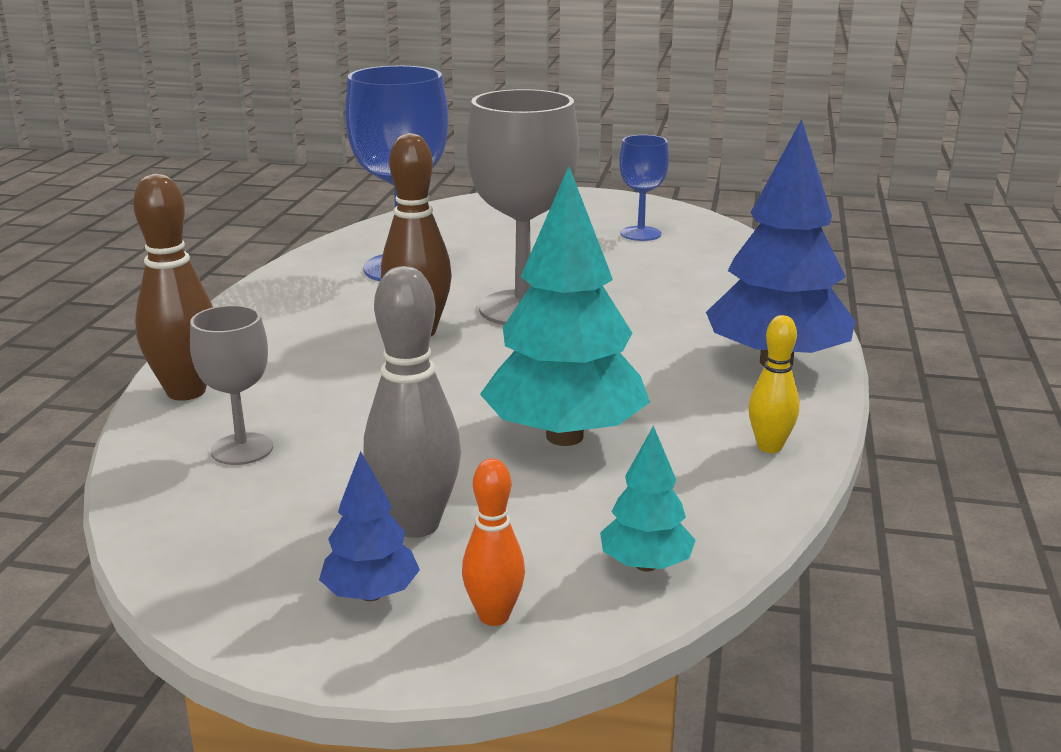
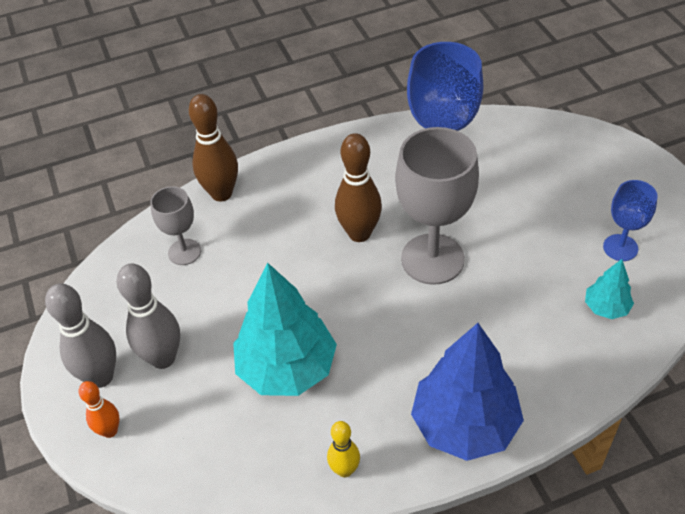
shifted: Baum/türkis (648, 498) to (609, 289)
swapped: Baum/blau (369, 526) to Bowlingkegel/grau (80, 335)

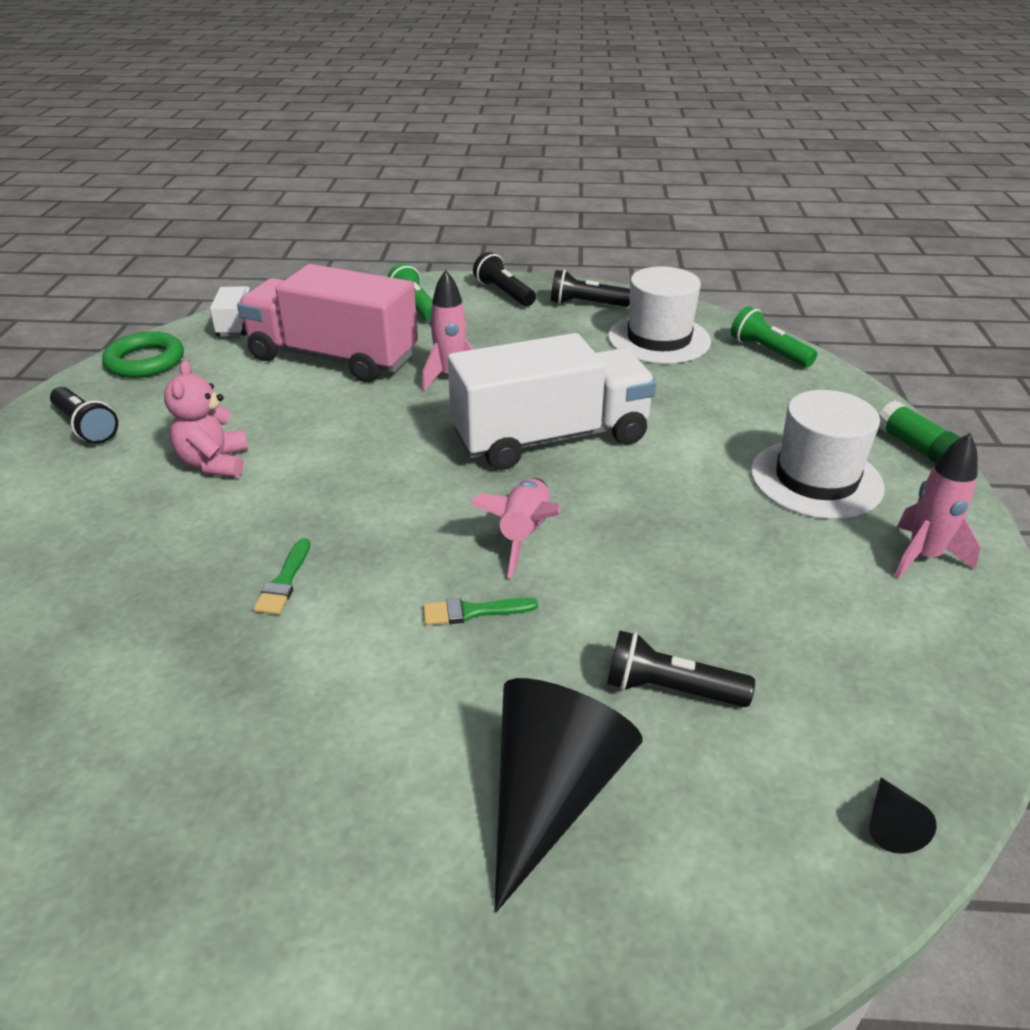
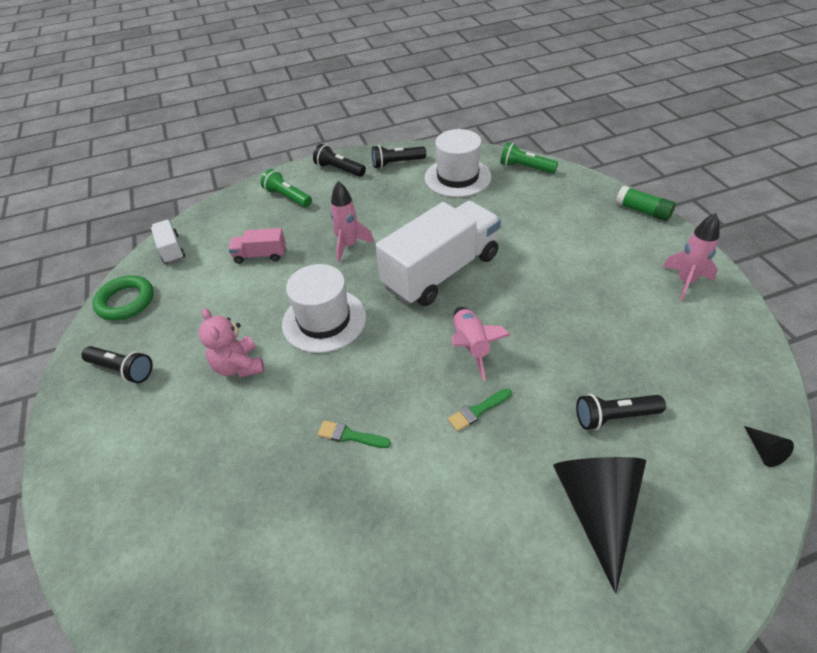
shifted: Hut/weiß (818, 454) to (324, 308)
rotated: Pinsel/grün (281, 576) = (354, 434) 120 degrees clockwise
scaled: Lastwagen/rosa (327, 323) = (257, 246) x0.45

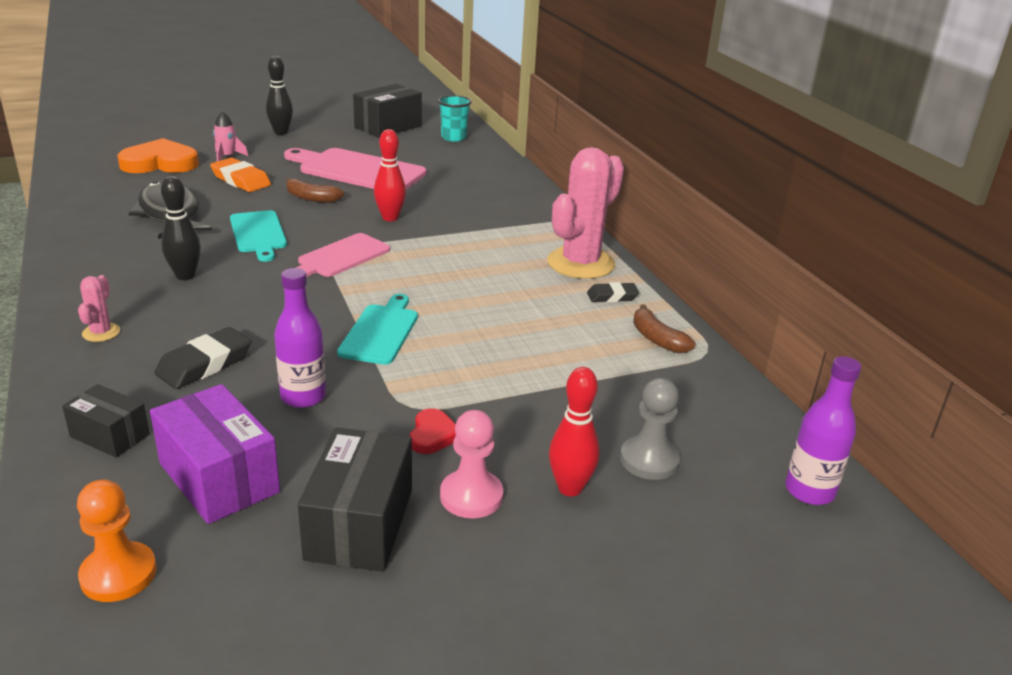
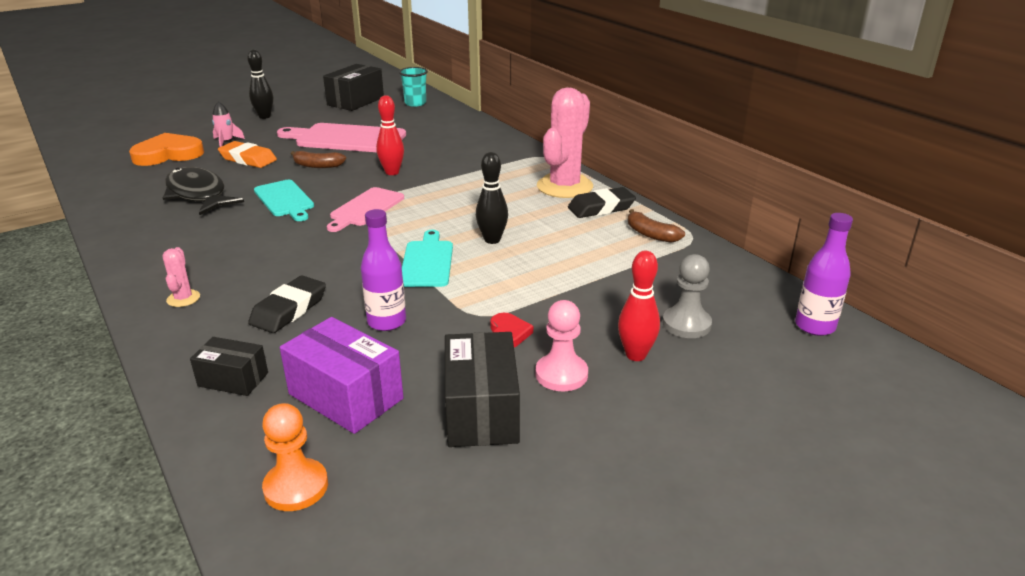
shifted: Bowlingkegel/schwarz (181, 228) to (492, 198)
scaled: Radiergummi/schwarz (613, 292) = (602, 202) x1.58

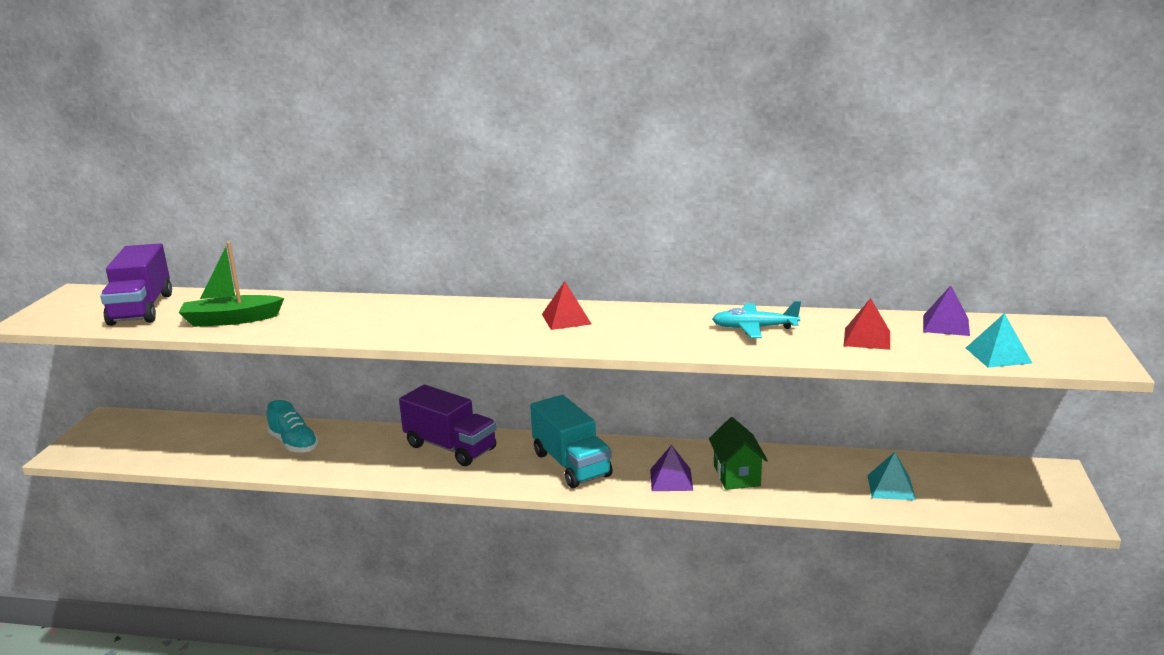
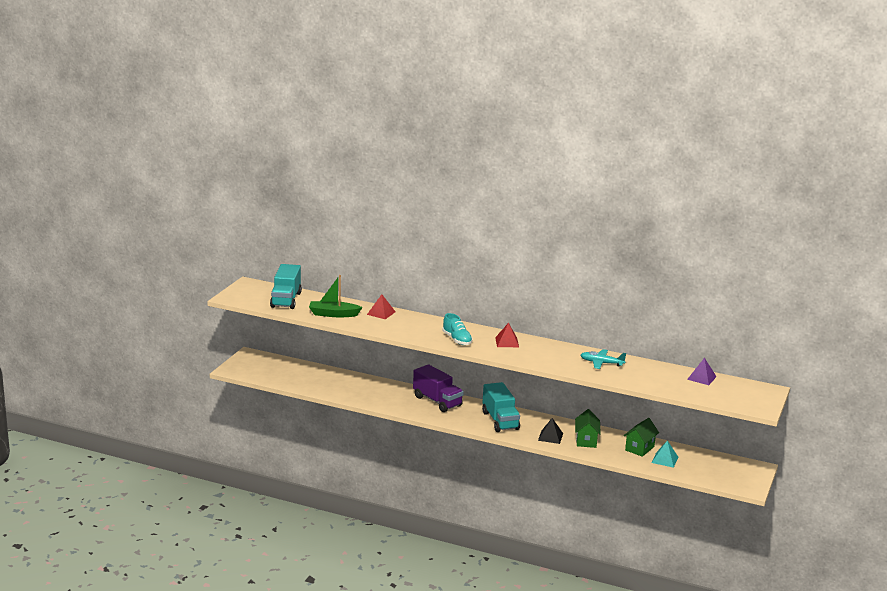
gone: Pyramide/türkis (999, 340)
new: Haus/grün (641, 437)
shifted: Pyramide/rot (867, 324) to (381, 306); Schuh/türkis (293, 426) to (457, 329)
repainted: Lastwagen/lila (136, 284) to Lastwagen/türkis (286, 286); Pyramide/lila (671, 468) to Pyramide/schwarz (550, 431)

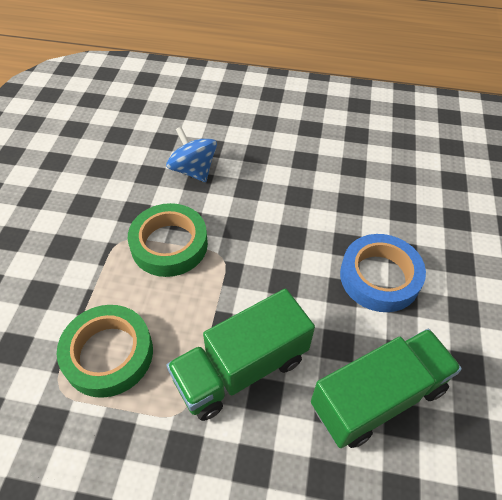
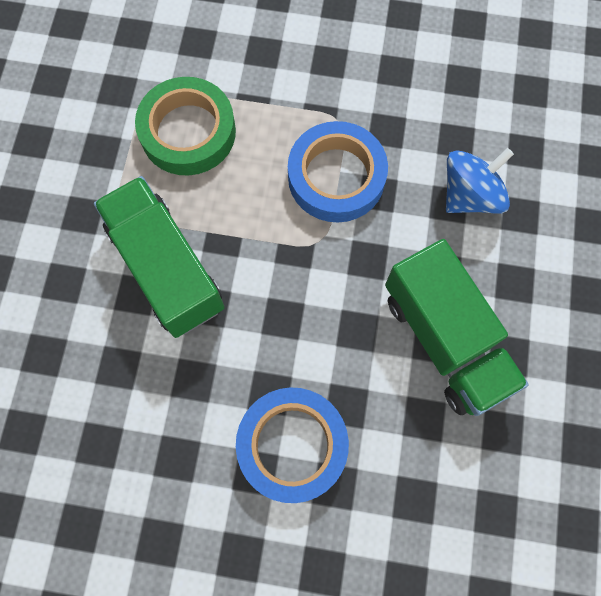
shifted: Lastwagen/grün (386, 388) to (457, 327)
repainted: Klebeband/grün (168, 240) to Klebeband/blau (338, 171)

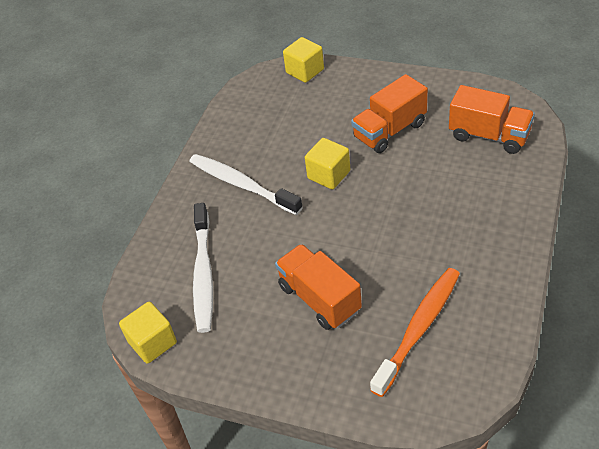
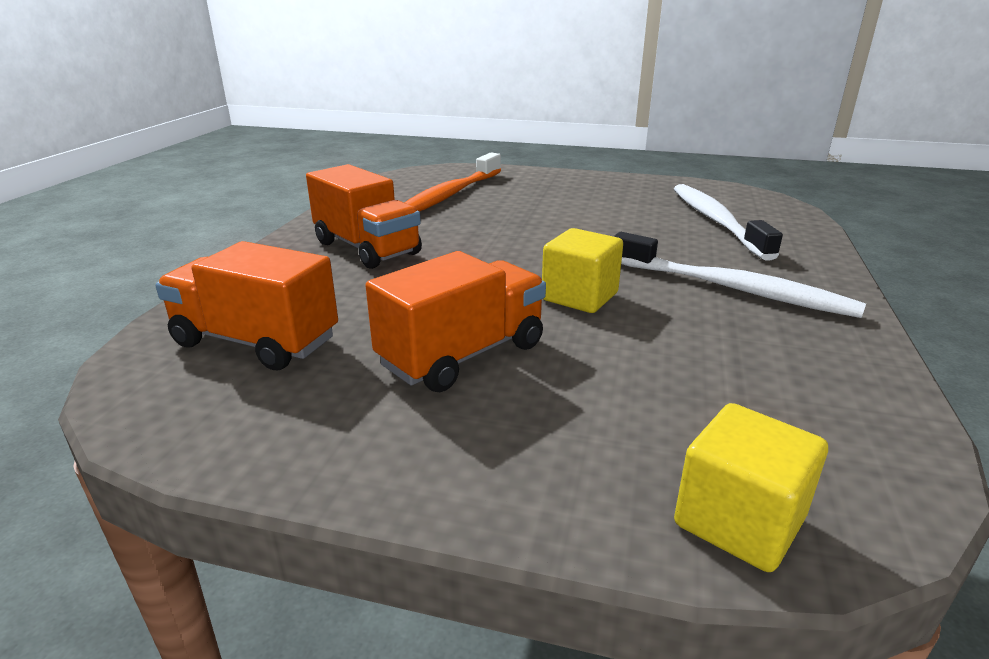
gone: Kubus/gelb (148, 333)
shifted: Lastwagen/orange (318, 287) to (364, 216)

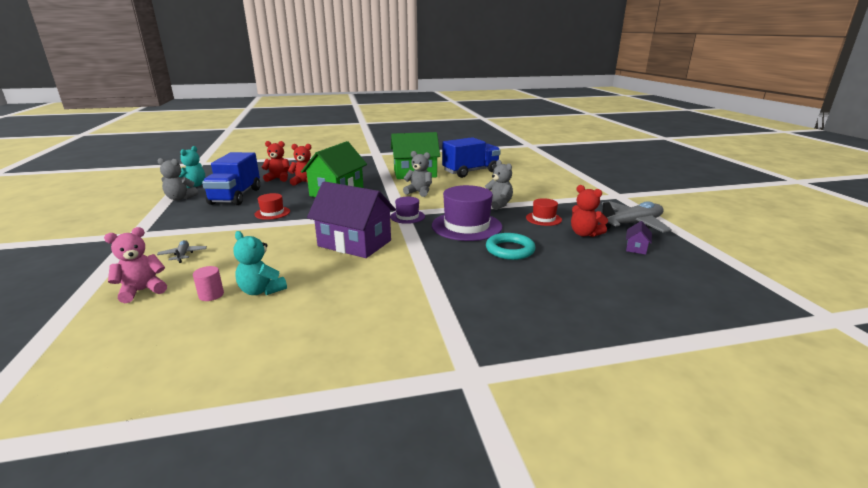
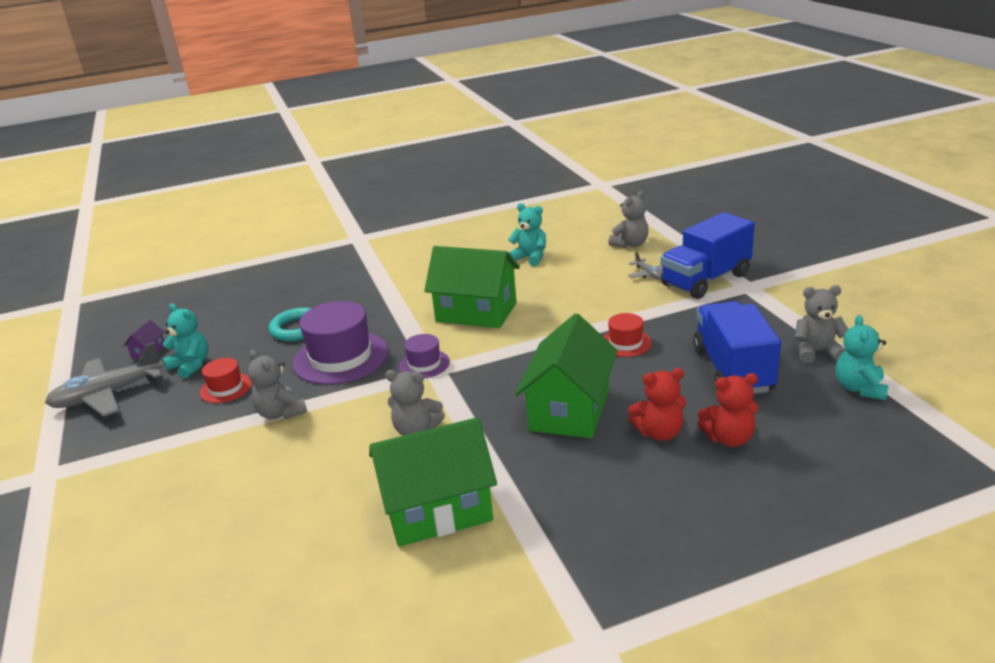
gone: Vollzylinder/rosa (208, 283)
shifted: Lastwagen/blau (471, 157) to (707, 255)
repainted: Haus/lila (351, 219) to Haus/grün (472, 287); Teddybär/rot (589, 211) to Teddybär/türkis (185, 341); Teddybär/rosa (135, 265) to Teddybär/grau (628, 219)

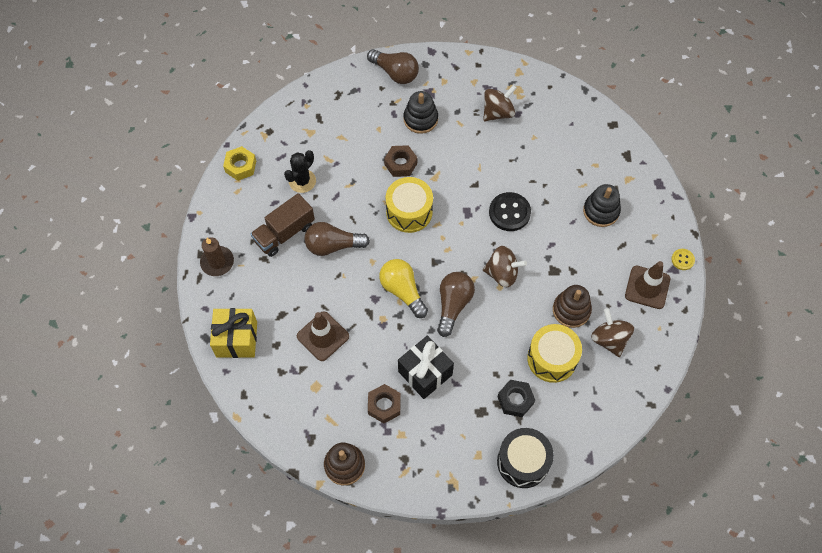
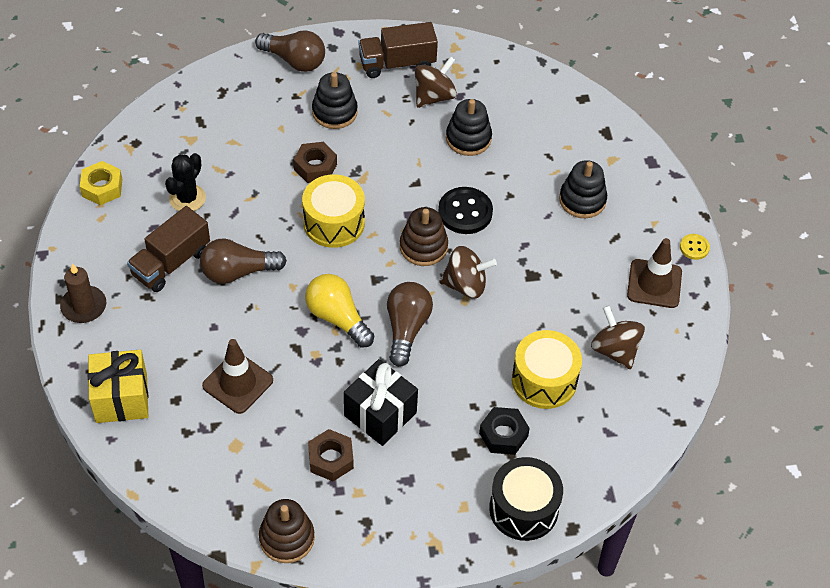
new: Lastwagen/braun (398, 50); Stapelspielzeug/schwarz (469, 127)
shifted: Stapelspielzeug/braun (572, 306) to (424, 236)

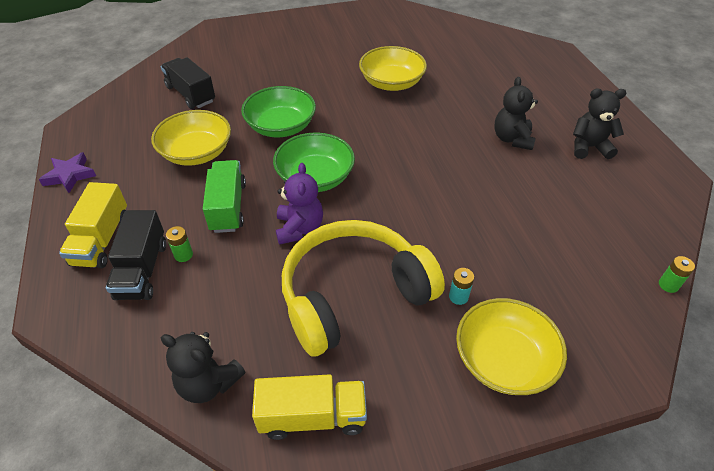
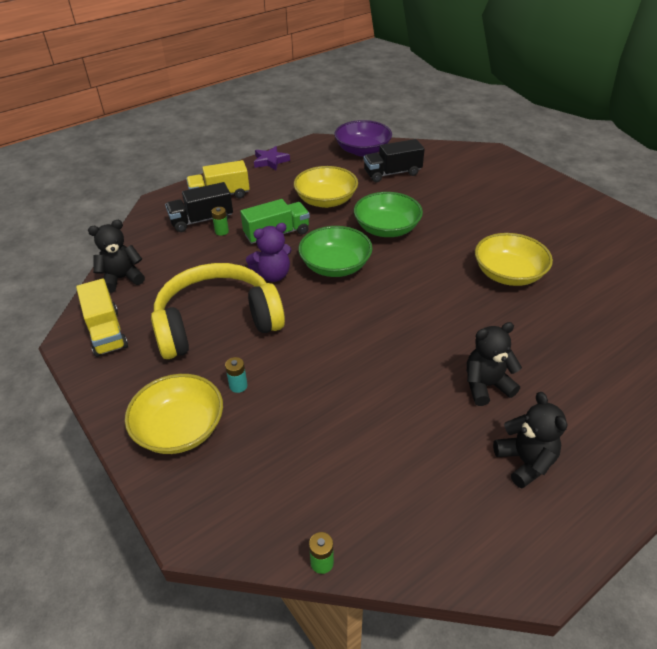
new: Schüssel/lila (363, 138)
rotated: Lastwagen/schwarz (187, 83) = (394, 160) 135 degrees counterclockwise; Kopfhörer/gelb (363, 288) = (218, 311) 60 degrees counterclockwise; Teddybär/schwarz (203, 367) = (116, 256) 60 degrees clockwise

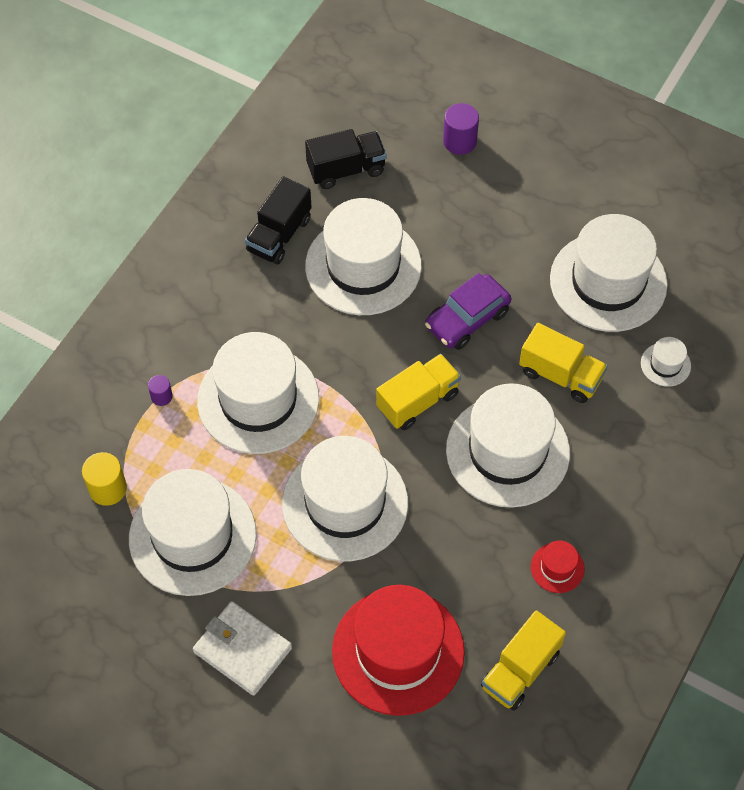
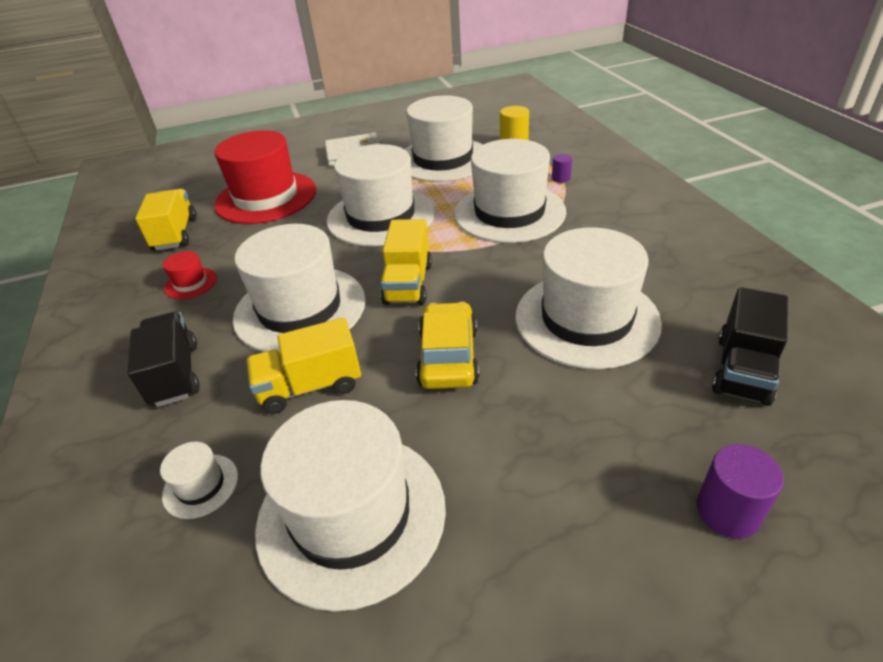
shifted: Lastwagen/schwarz (278, 220) to (163, 359)
repainted: Auto/lila (468, 311) to Auto/gelb (447, 345)

